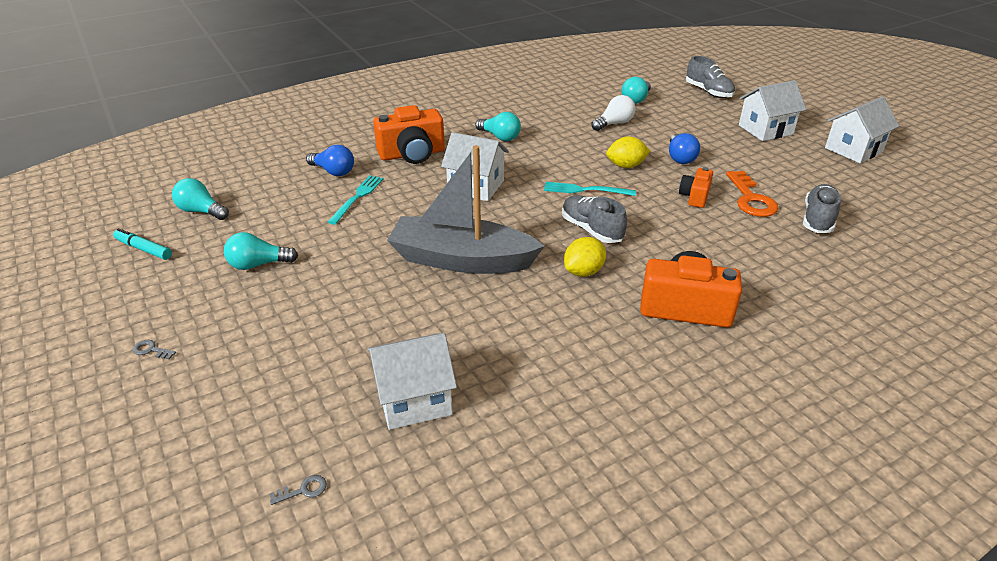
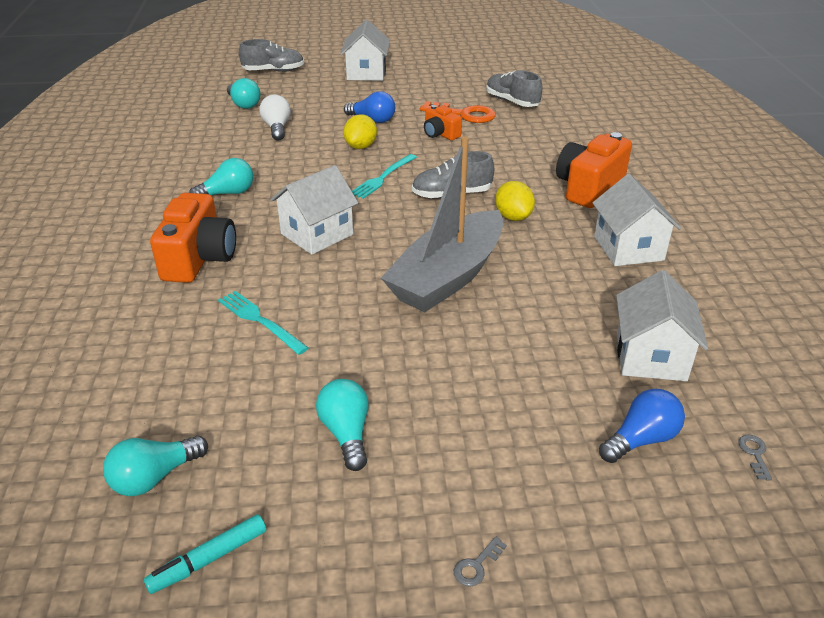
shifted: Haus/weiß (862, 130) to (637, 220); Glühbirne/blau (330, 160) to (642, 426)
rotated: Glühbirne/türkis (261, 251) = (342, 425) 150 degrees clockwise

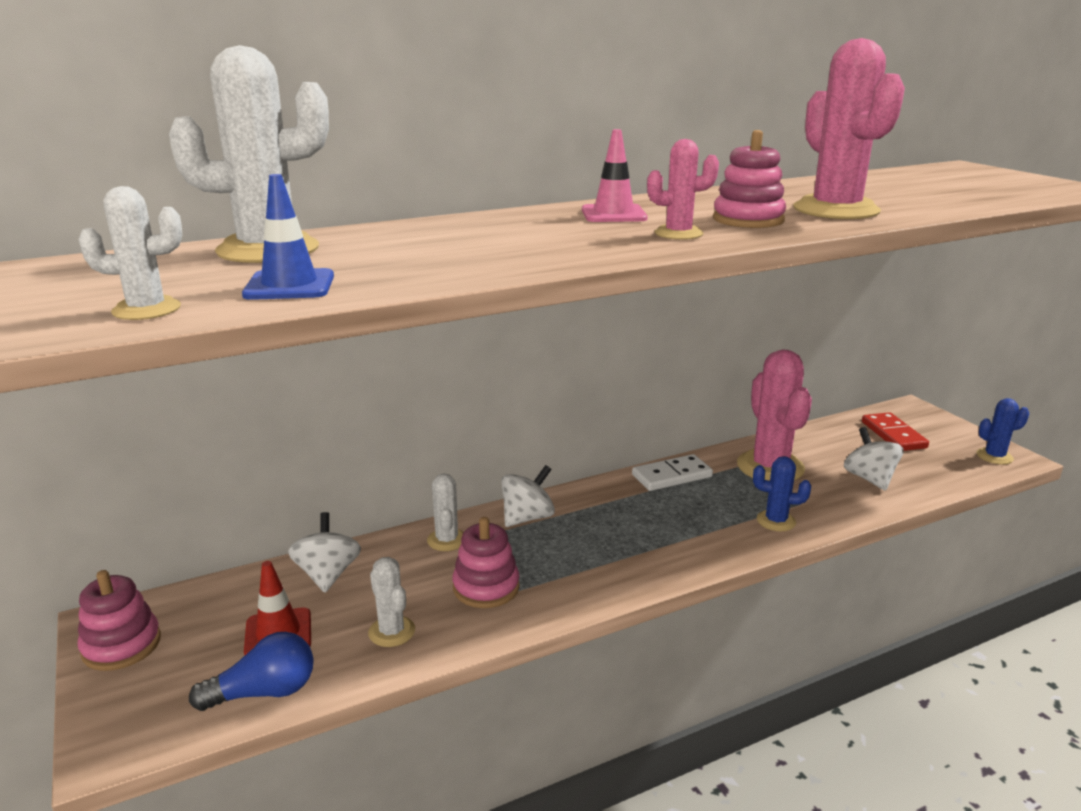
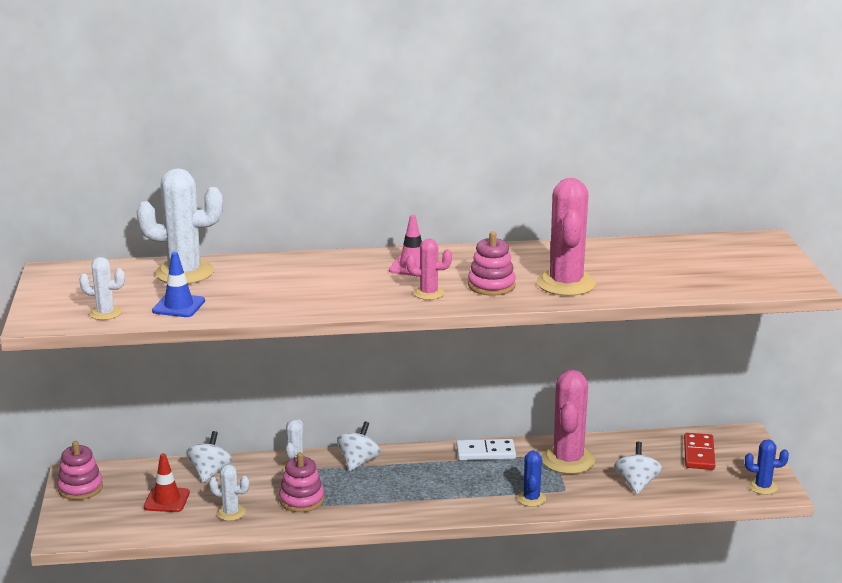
gone: Glühbirne/blau (251, 671)
rotated: Kaktus/blau (782, 493) = (531, 478) 60 degrees clockwise; Kreisel/weiß (528, 496) = (359, 446) 45 degrees counterclockwise; Kaktus/weiß (391, 602) = (229, 492) 60 degrees counterclockwise

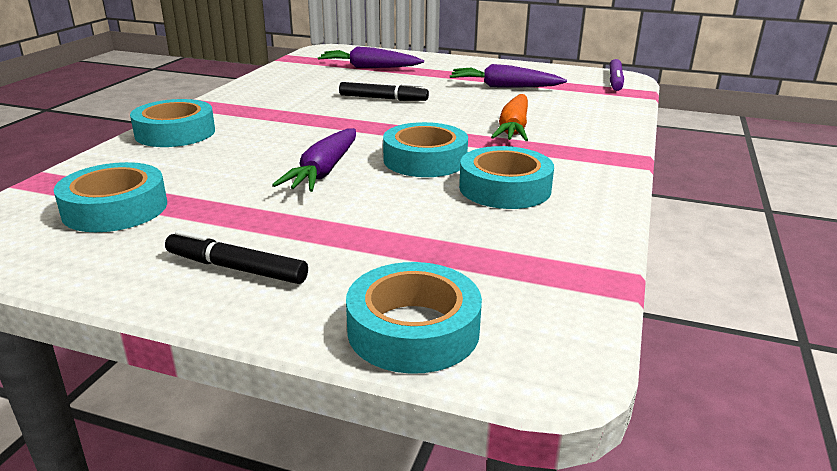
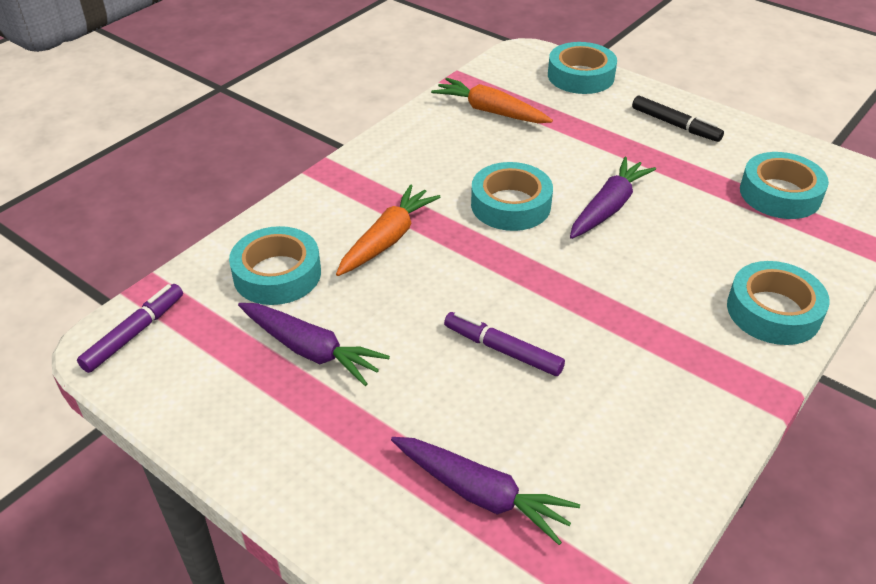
new: Karotte/orange (492, 100)
shifted: Klebeband/türkis (506, 177) to (275, 265)
repainted: Filzstift/schwarz (384, 91) to Filzstift/lila (504, 344)

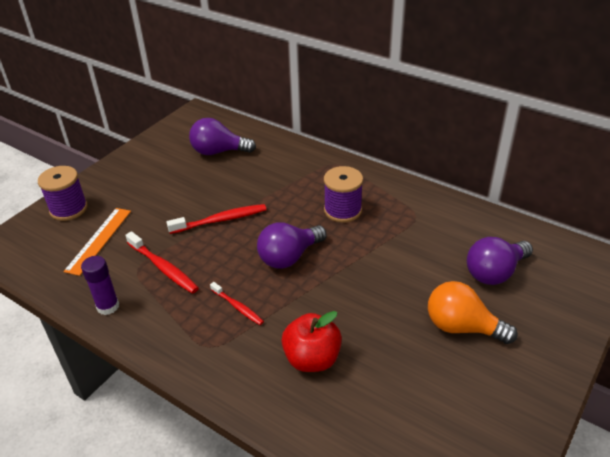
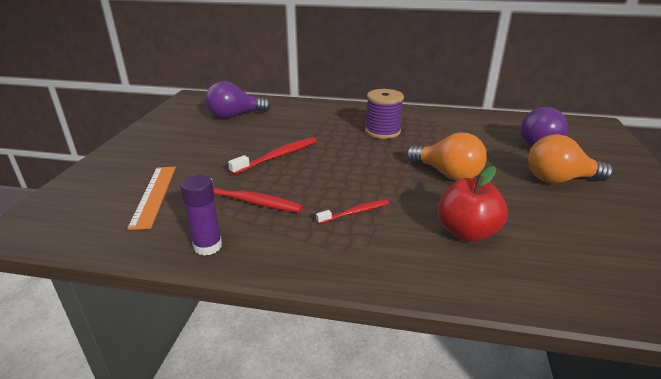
gone: Garnrolle/lila (63, 193); Glühbirne/lila (292, 245)
new: Glühbirne/orange (446, 156)
rotated: Zahnbürste/rot (237, 303) = (352, 211) 45 degrees counterclockwise

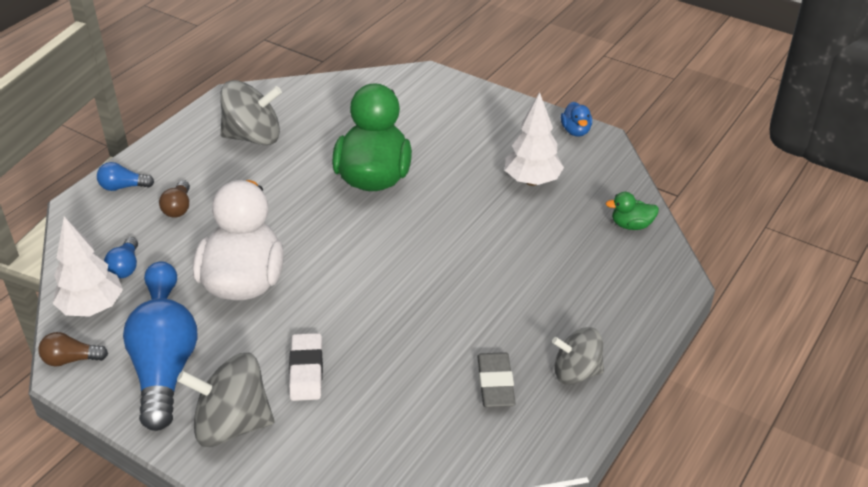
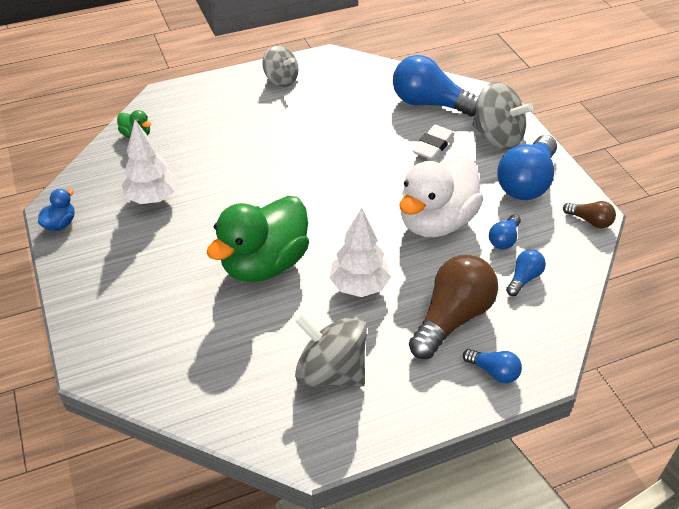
gone: Radiergummi/grau (496, 379)
new: Glühbirne/blau (436, 86)
shifted: Baum/weiß (88, 266) to (360, 252)
scaled: Glühbirne/braun (174, 199) = (453, 307) x2.08

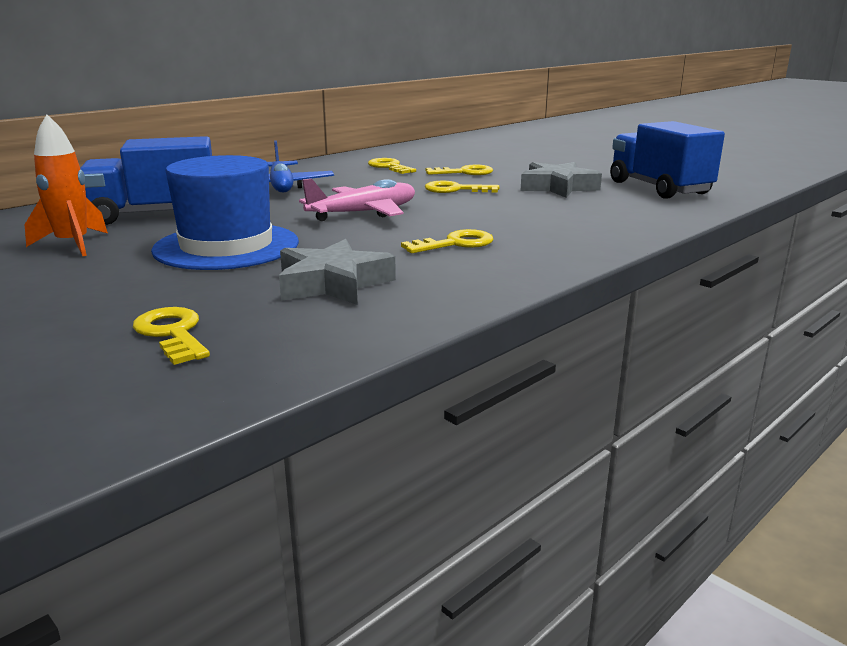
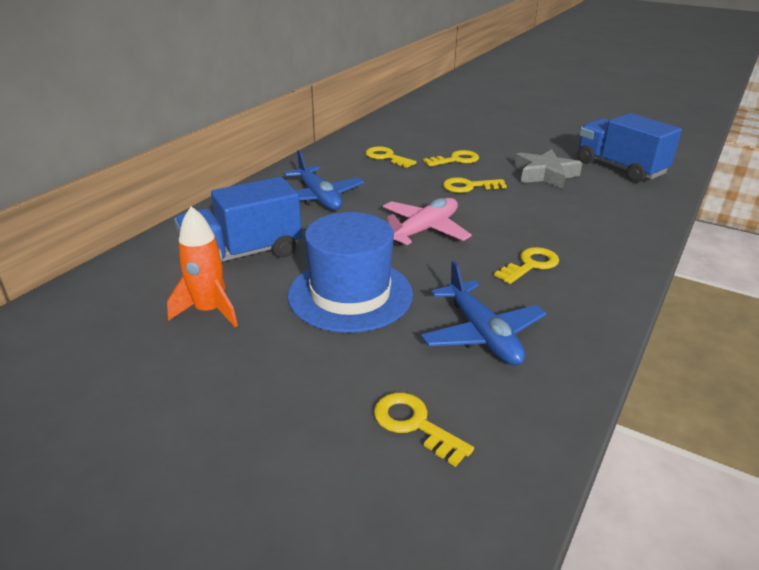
swapped: Stern/grau (337, 272) to Flugzeug/blau (483, 313)

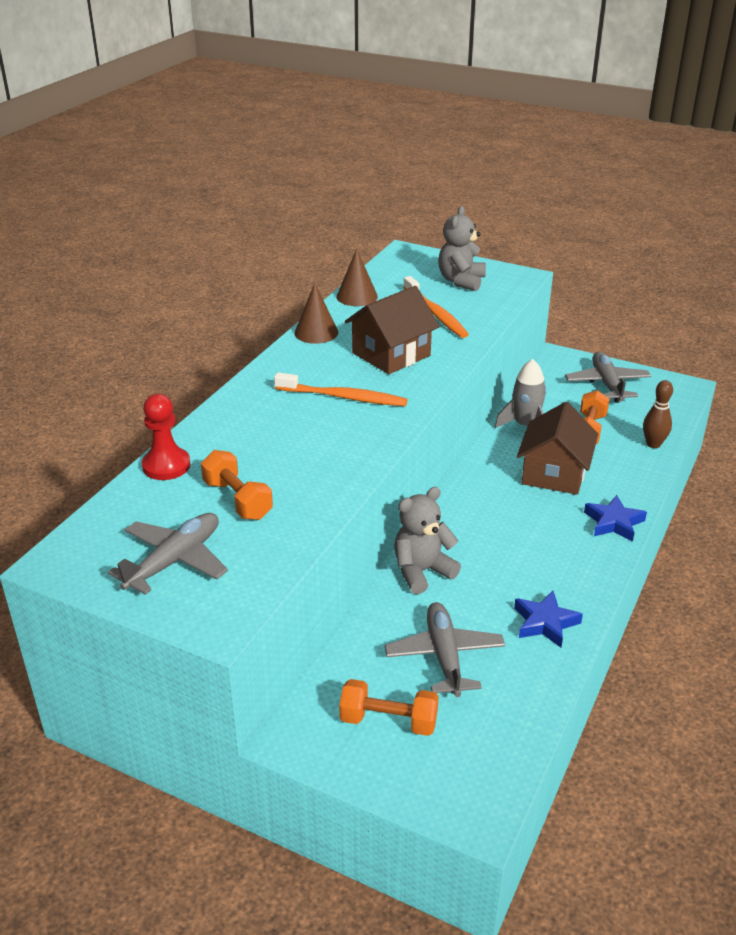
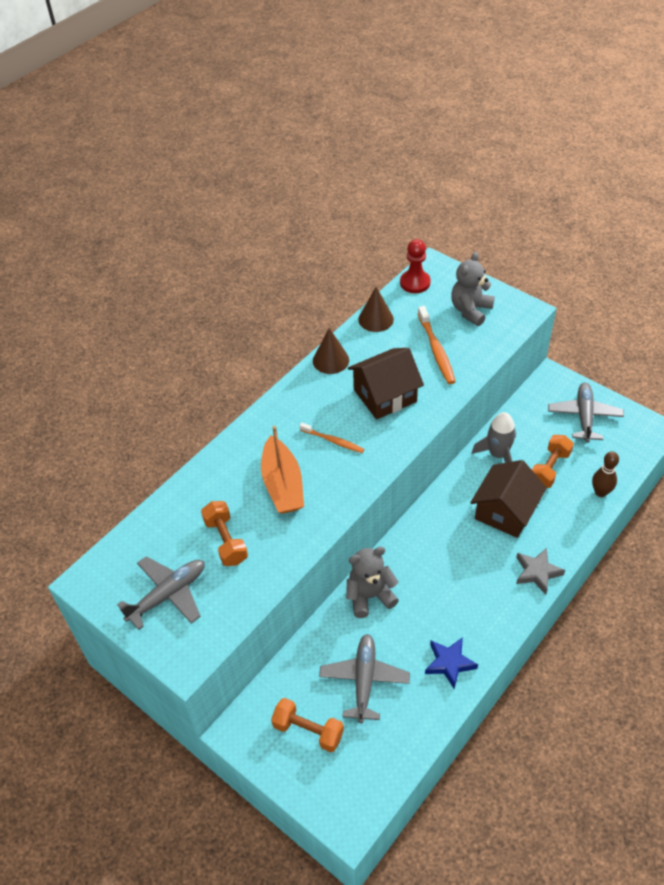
new: Boot/orange (282, 470)
shifted: Bauer/rot (166, 437) to (415, 266)
repainted: Stern/blau (615, 518) to Stern/grau (540, 571)
scaled: Zahnbürste/orange (341, 389) = (332, 438) x0.64

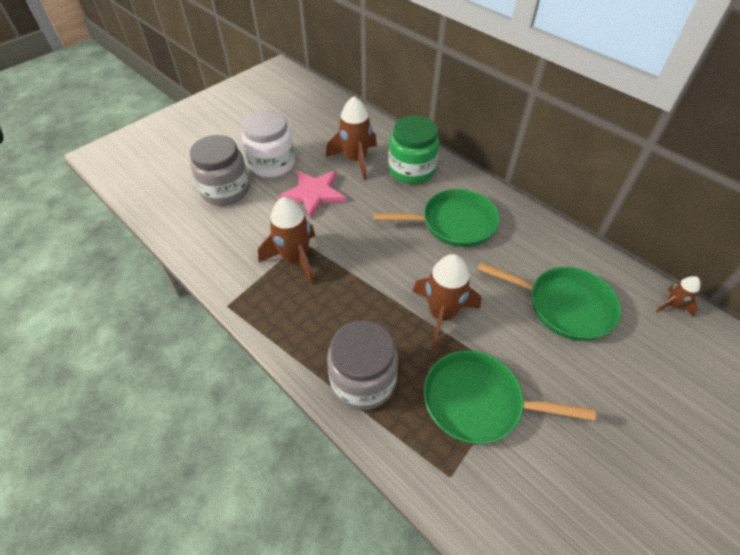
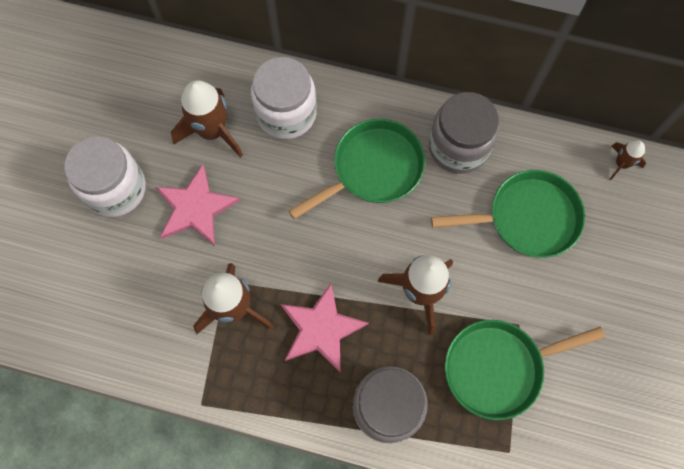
new: Stern/rosa (325, 328)
shifted: Einmachglas/grau (220, 170) to (464, 133)
repainted: Einmachglas/grün (414, 149) to Einmachglas/weiß (284, 98)

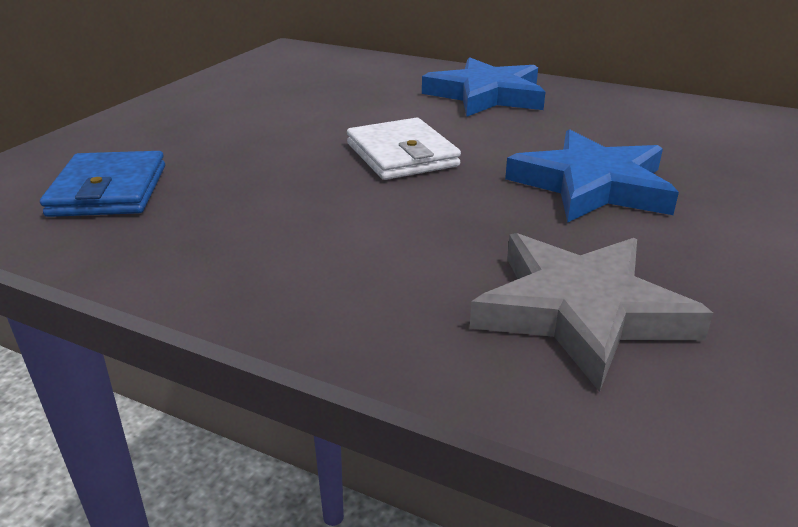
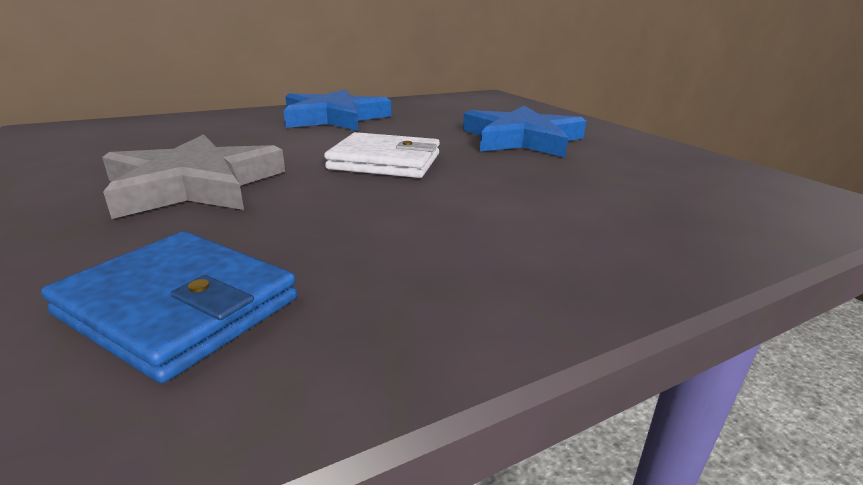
shifted: Stern/grau (591, 312) to (193, 176)

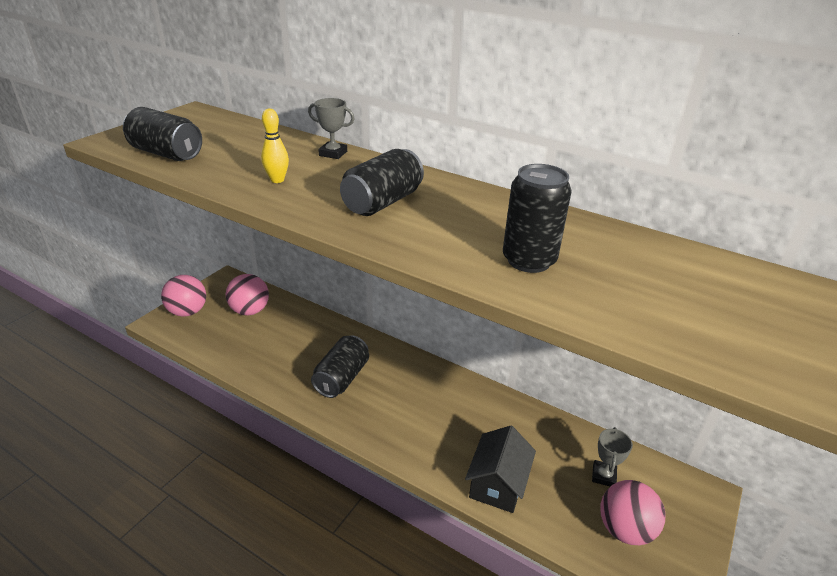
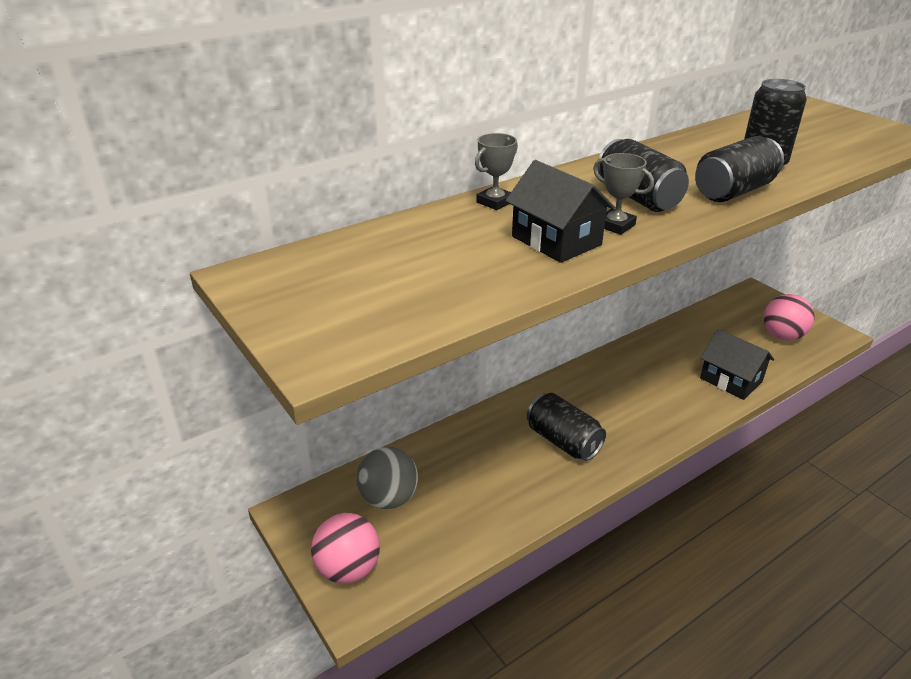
shifted: Dose/schwarz (162, 134) to (739, 169); Pokal/grau (612, 456) to (623, 194)
swapped: Bowlingkegel/gelb (275, 145) to Haus/schwarz (560, 211)
repainted: Ball/rosa (247, 294) to Ball/grau (387, 478)

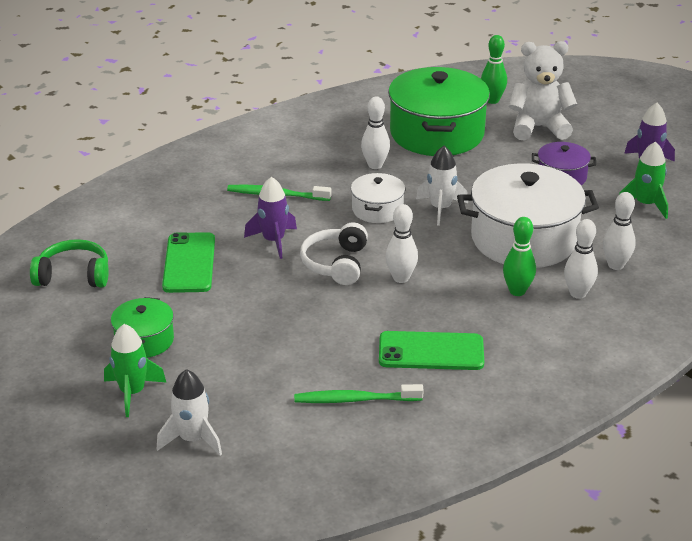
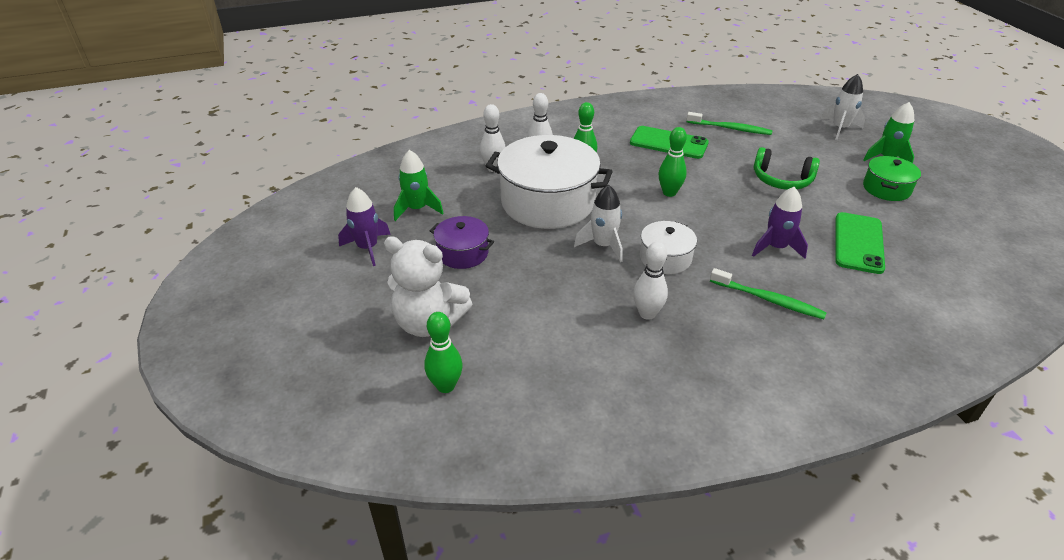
gone: Kochtopf/grün (439, 111); Kopfhörer/weiß (334, 253)
shifted: Kopfhörer/grün (69, 263) to (786, 168)
repainted: Bowlingkegel/weiß (402, 243) to Bowlingkegel/grün (673, 162)

